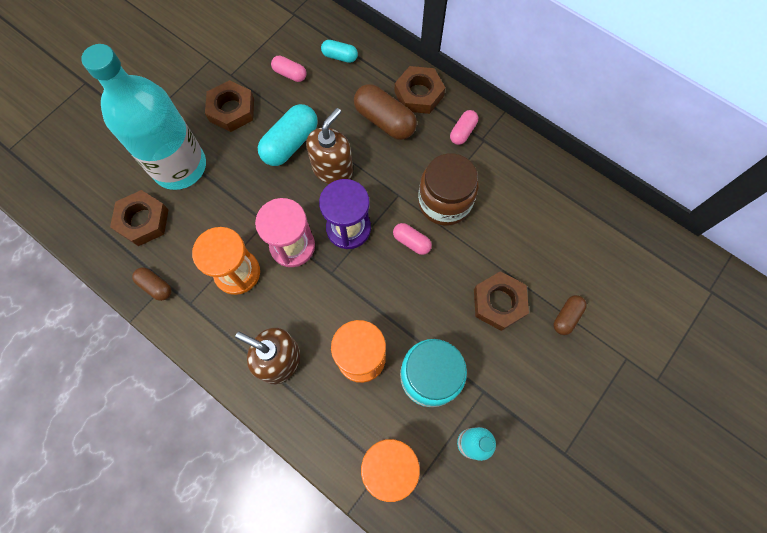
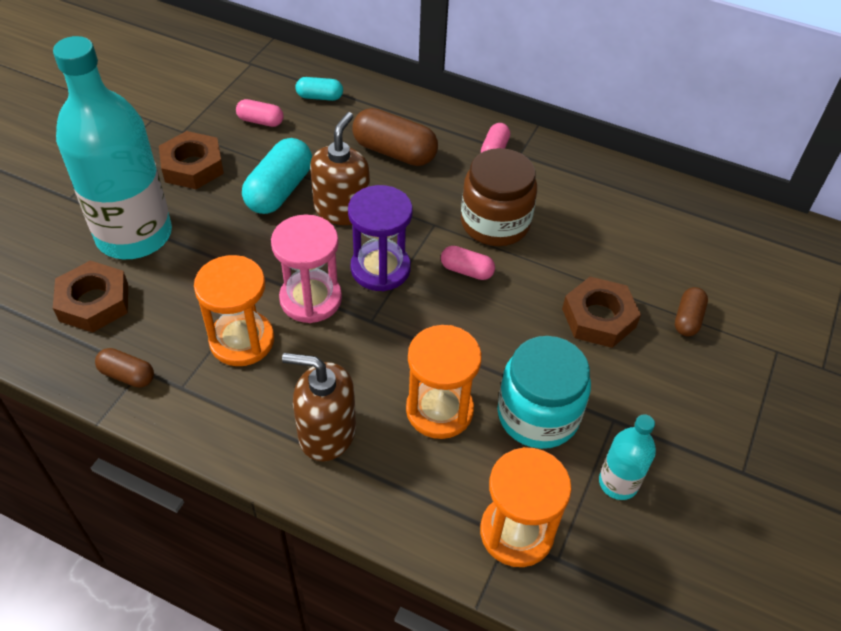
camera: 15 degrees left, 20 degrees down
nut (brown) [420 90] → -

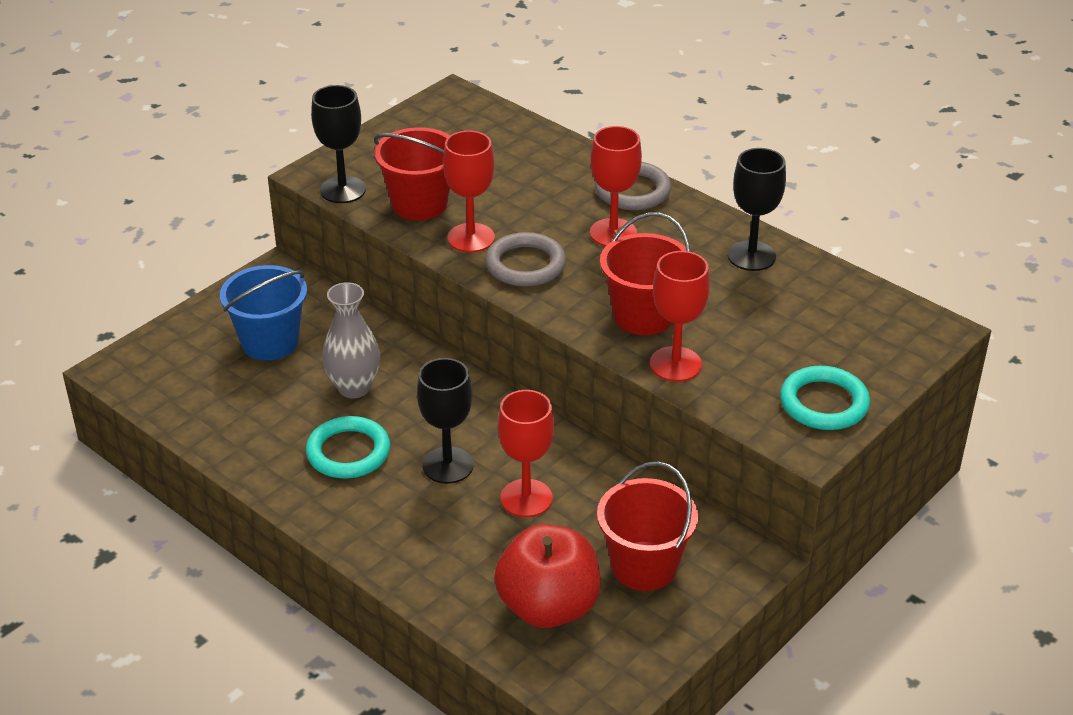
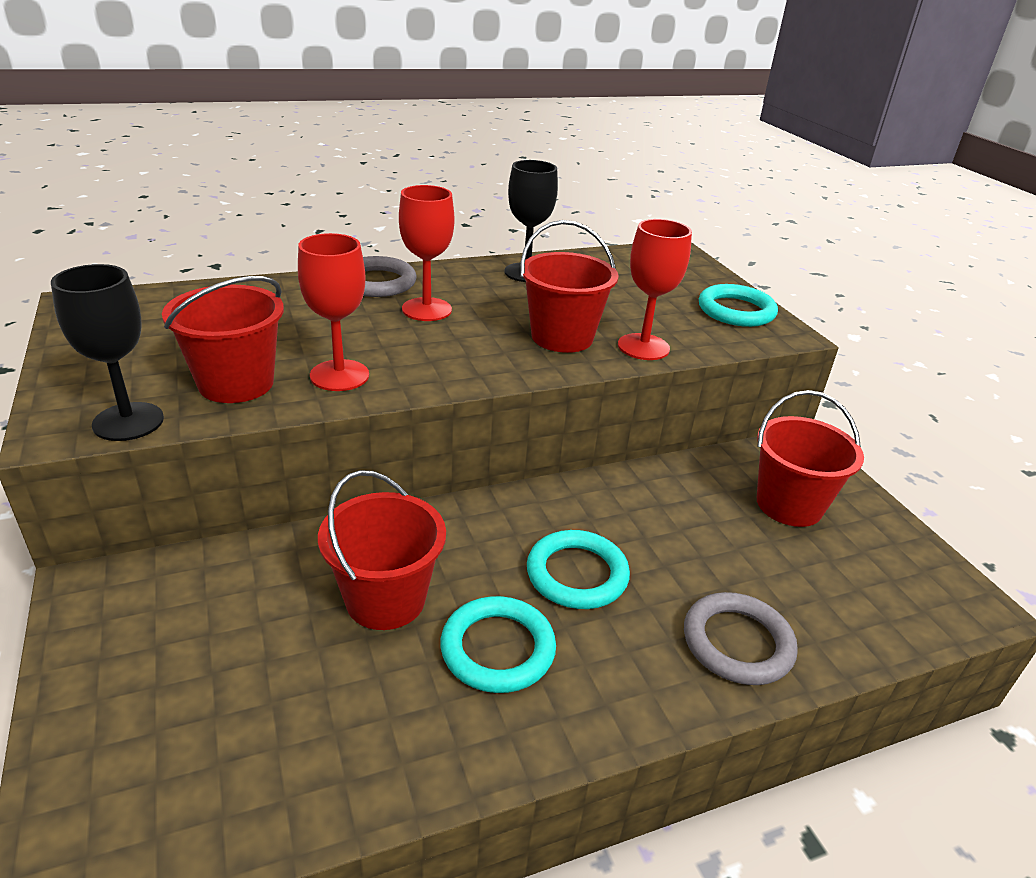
camera: 65 degrees left, 5 degrees down
hoop (ash-grey) [525 259] → hoop (ash-grey) [741 638], shifted
sand bucket (cobalt) [263 313] → -
tall vase (ash-grey) [351 340] → sand bucket (red) [382 550]
wine glass (jet-black) [445 421] → hoop (teal) [578 569]
wine glass (red) [526 453] → -
apple (red) [547 576] → -

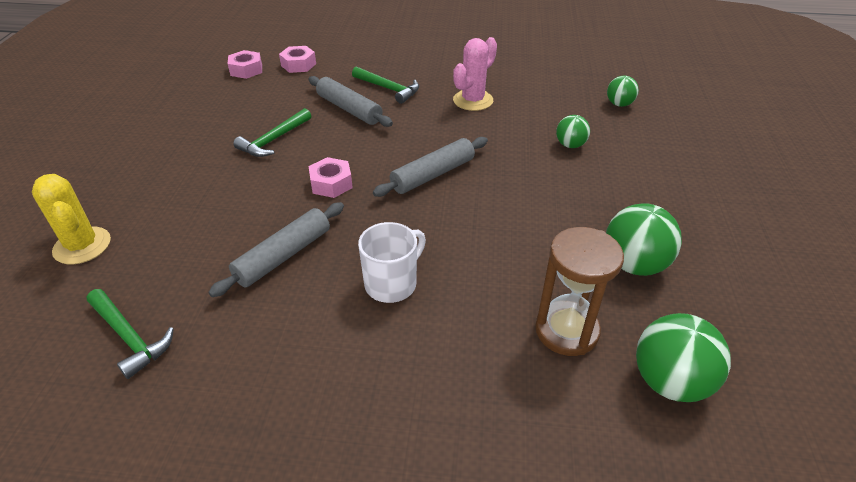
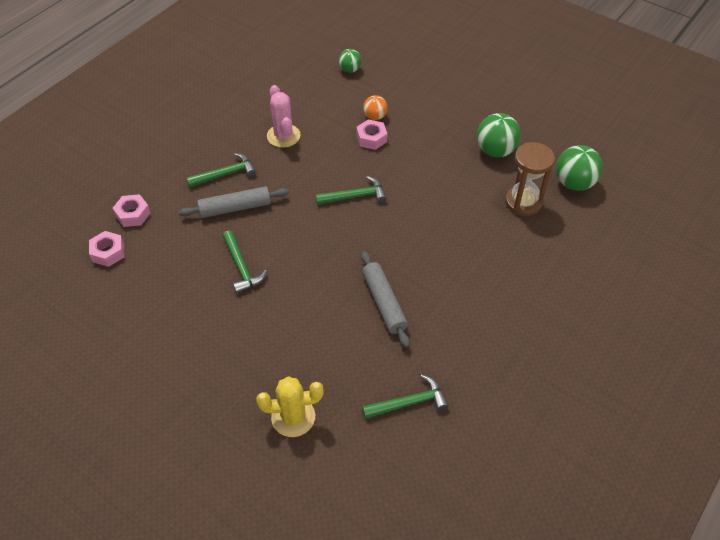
camera: 60 degrees left, 10 degrees up
ball (emerald) [573 131] → ball (orange-coloured) [375 107]
rolling pin (ash-grey) [430 167] → hammer (emerald) [351 190]
nut (pink) [331 177] → nut (pink) [371 134], shifted
coffee mug (white) [392 262] → -

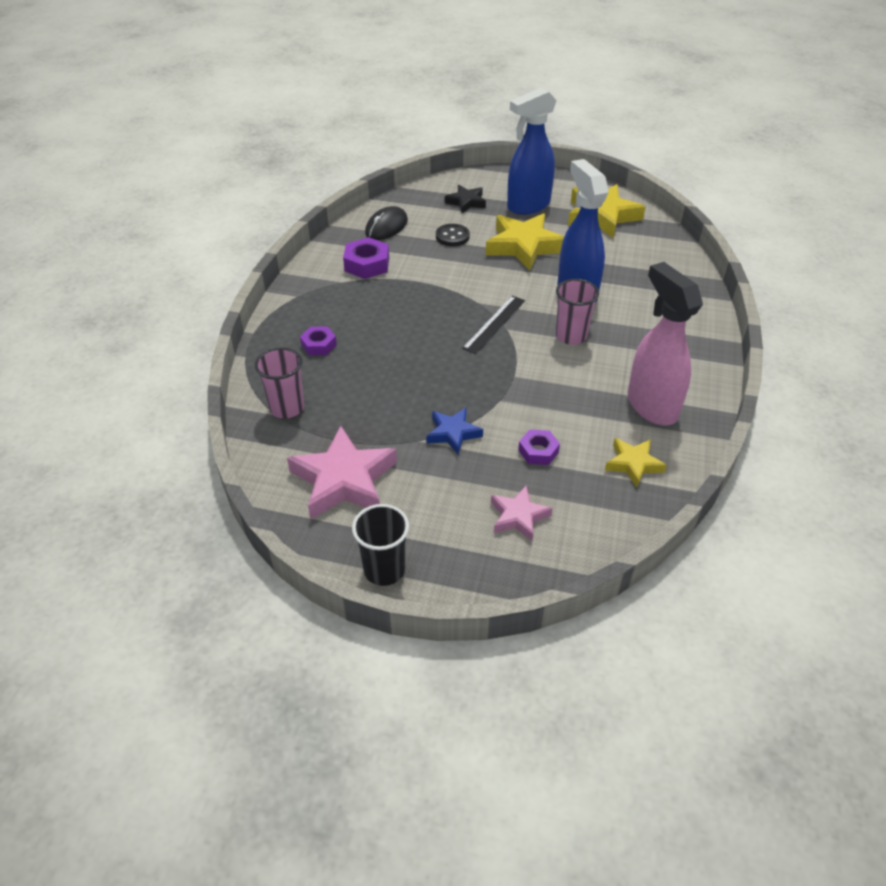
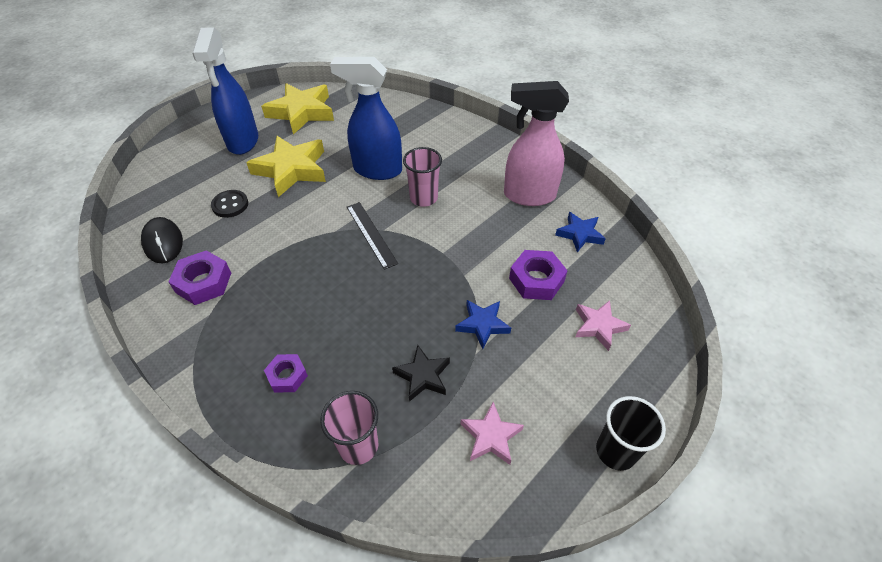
camera: 60 degrees left, 5 degrees up
star (jet-black) [465 199] → star (jet-black) [421 373], shifted
star (pink) [342 472] → star (pink) [492 433], x0.55
nut (purple) [539 447] → nut (purple) [538 275], x1.55
star (bright yellow) [636 462] → star (cobalt) [580 232]

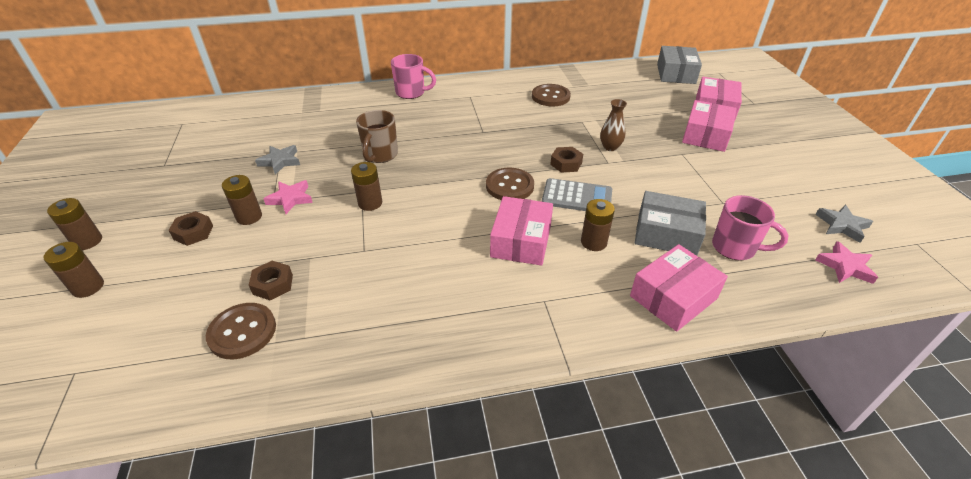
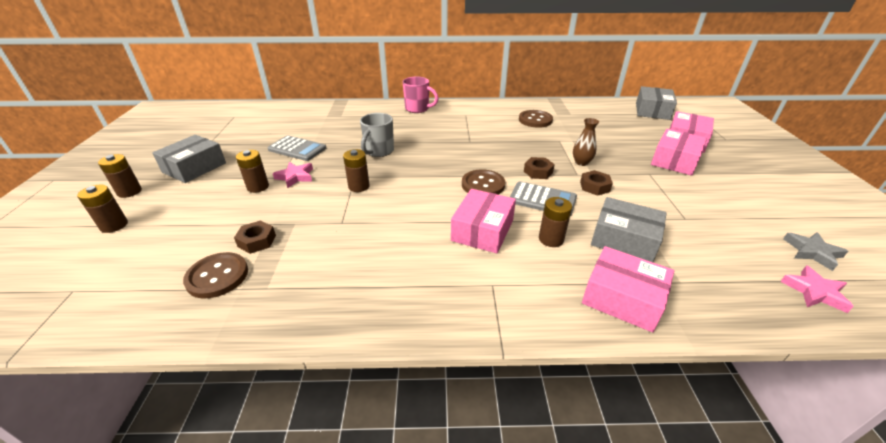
camera: 10 degrees right, 5 degrees down
coffee mug (brown) [377 136] → coffee mug (ash-grey) [377 135]
star (ash-grey) [277 160] → calculator (ash-grey) [297 148]
coffee mug (pink) [750 227] → -
nut (brown) [190 228] → nut (brown) [596 183], shifted
package (pink) [679 288] → package (pink) [628 289], 60 degrees clockwise
- → package (ash-grey) [189 159]

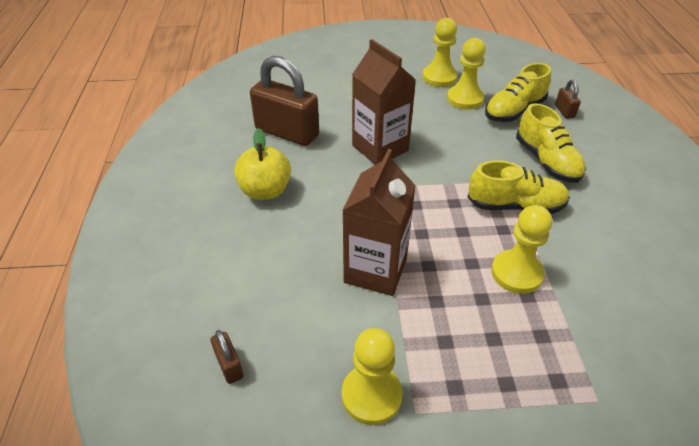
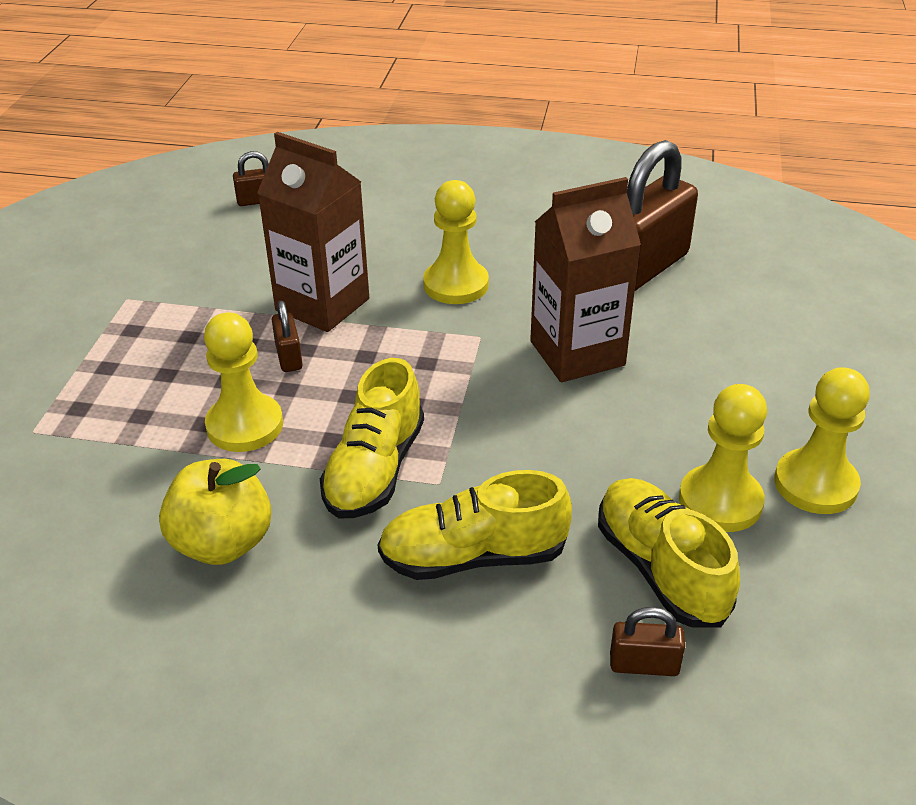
camera: 105 degrees right, 5 degrees down
apple (bright yellow) [262 164] → apple (bright yellow) [215 512], shifted
chess pawn (bright yellow) [372 376] → chess pawn (bright yellow) [456 242], shifted
- → lock (brown) [287 336]

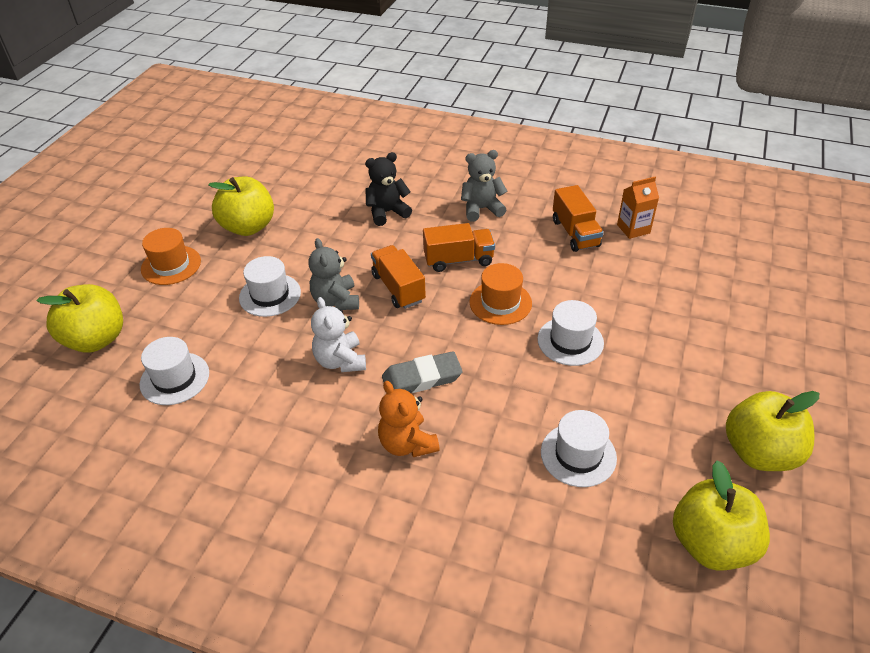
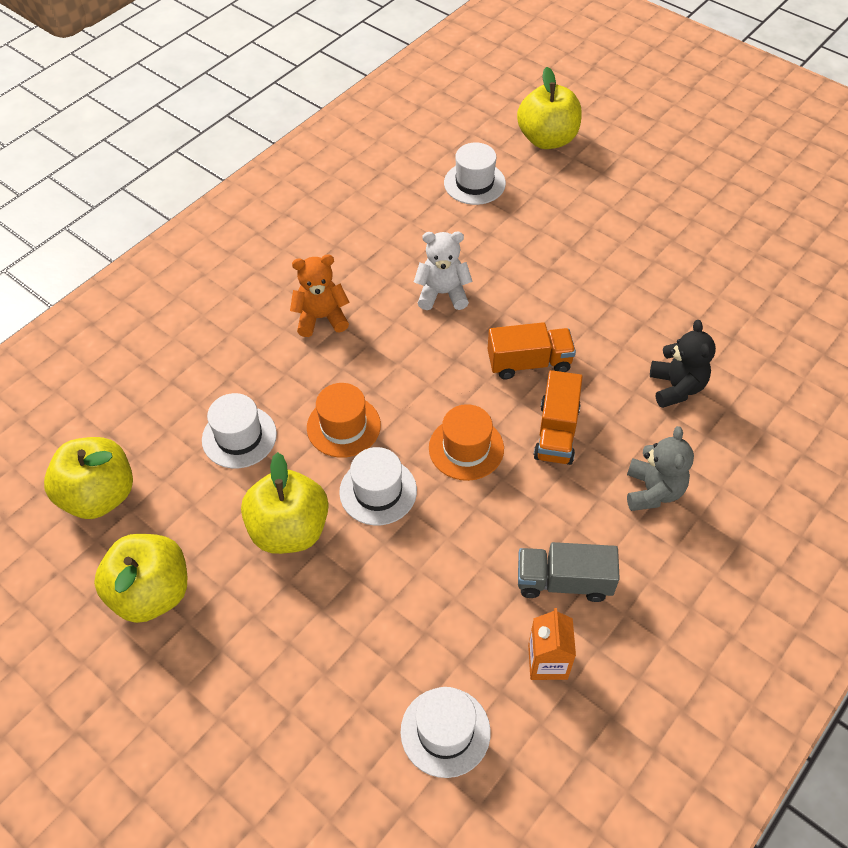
camera: 110 degrees right, 10 degrees up
apple (bright yellow) [241 206] → apple (bright yellow) [285 503], shifted
truck (orange-coloured) [578 218] → truck (ash-grey) [569 572]
hat (orange-coloured) [171 256] → hat (orange-coloured) [344 420], shifted
stuffed bear (ash-grey) [334 274] → -
hat (white) [270 286] → hat (white) [446 732], shifted
eraser (ash-grey) [422 372] → -

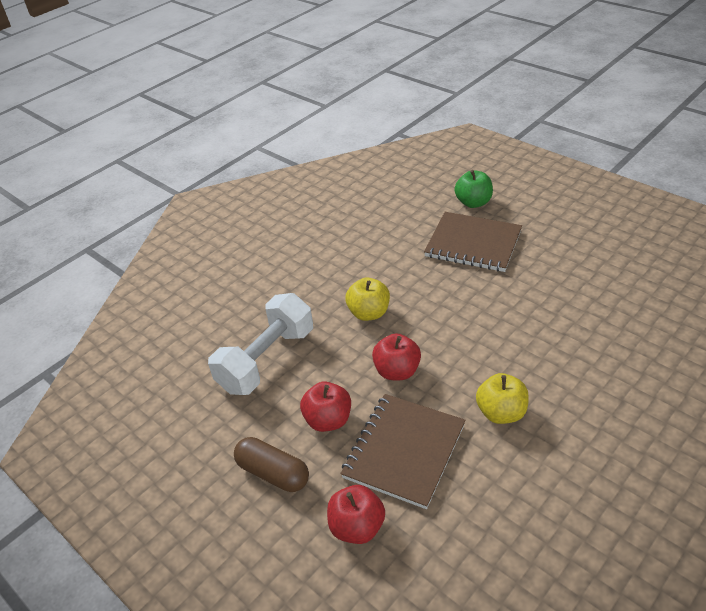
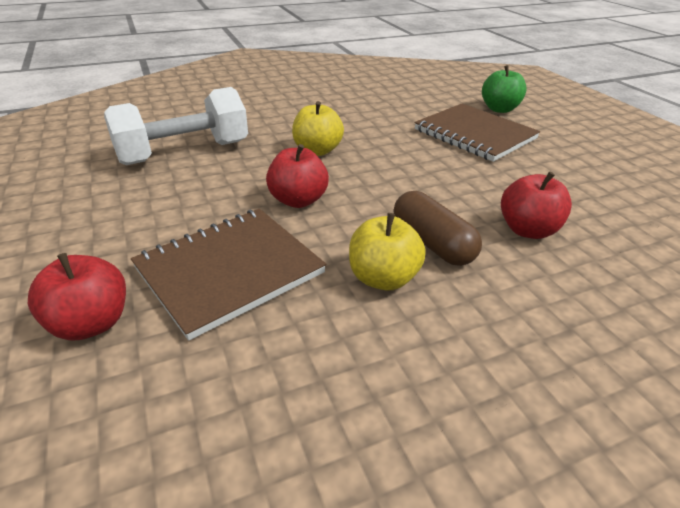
camera: 20 degrees right, 5 degrees down
apple (red) [325 407] → apple (red) [536 205], shifted
pill shape (brown) [271 464] → pill shape (brown) [438 228], shifted

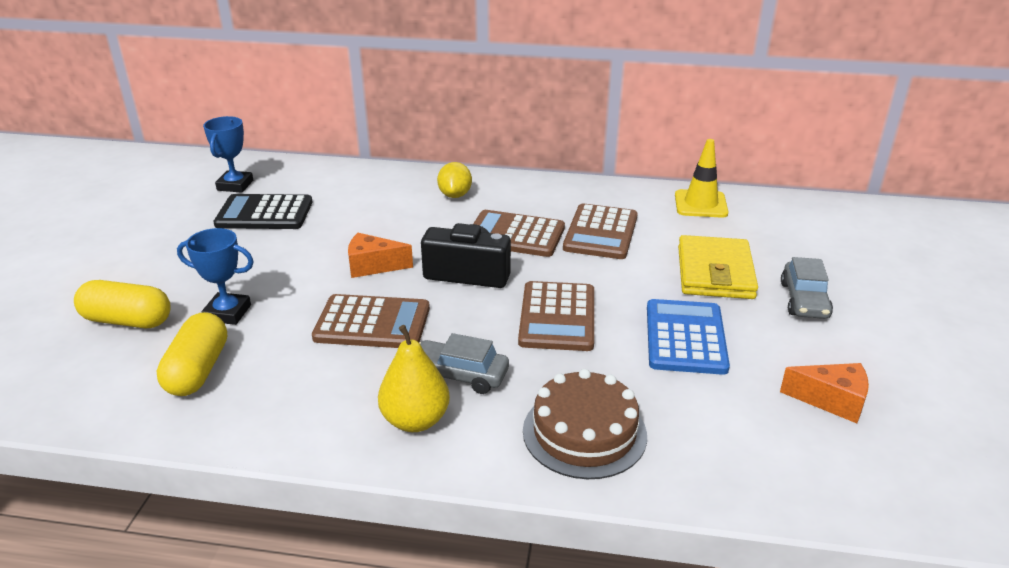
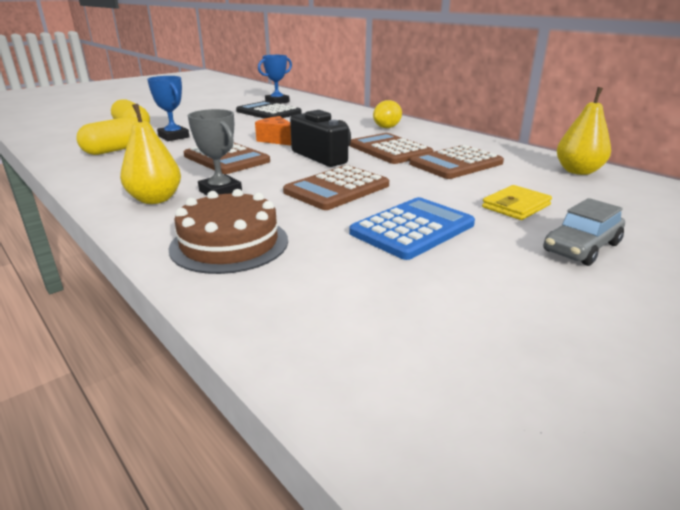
camera: 40 degrees right, 5 degrees down
traffic cone (bright yellow) [701 178] → toy pear (bright yellow) [584 131]
wallet (bright yellow) [718 267] → wallet (bright yellow) [517 202], x0.61
toy car (ash-grey) [464 363] → prize cup (ash-grey) [215 152]
cheese (orange-coloured) [824 393] → -

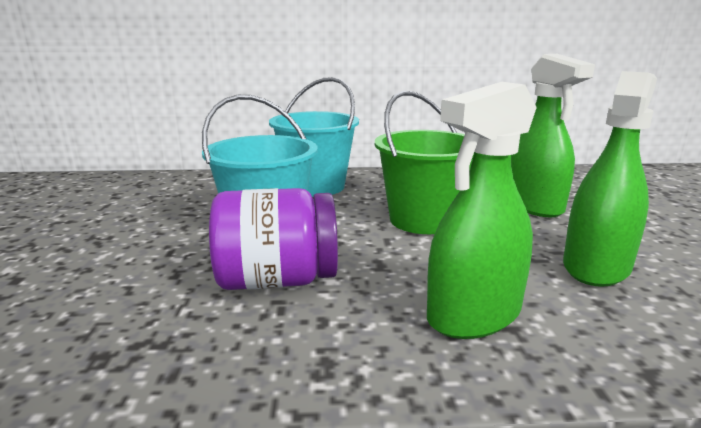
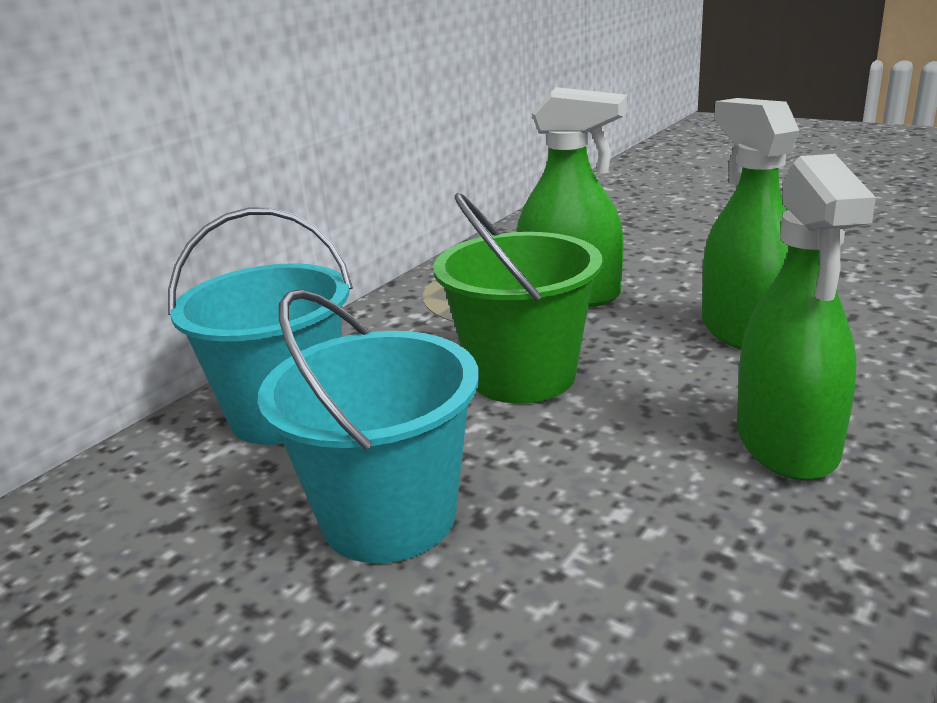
camera: 50 degrees left, 5 degrees up
preserve jar (purple) [273 239] → -

